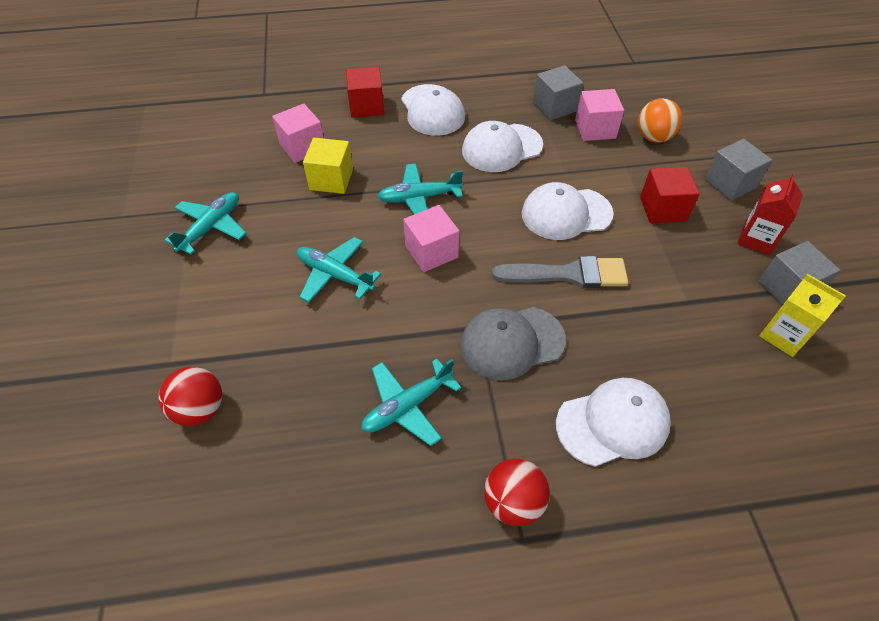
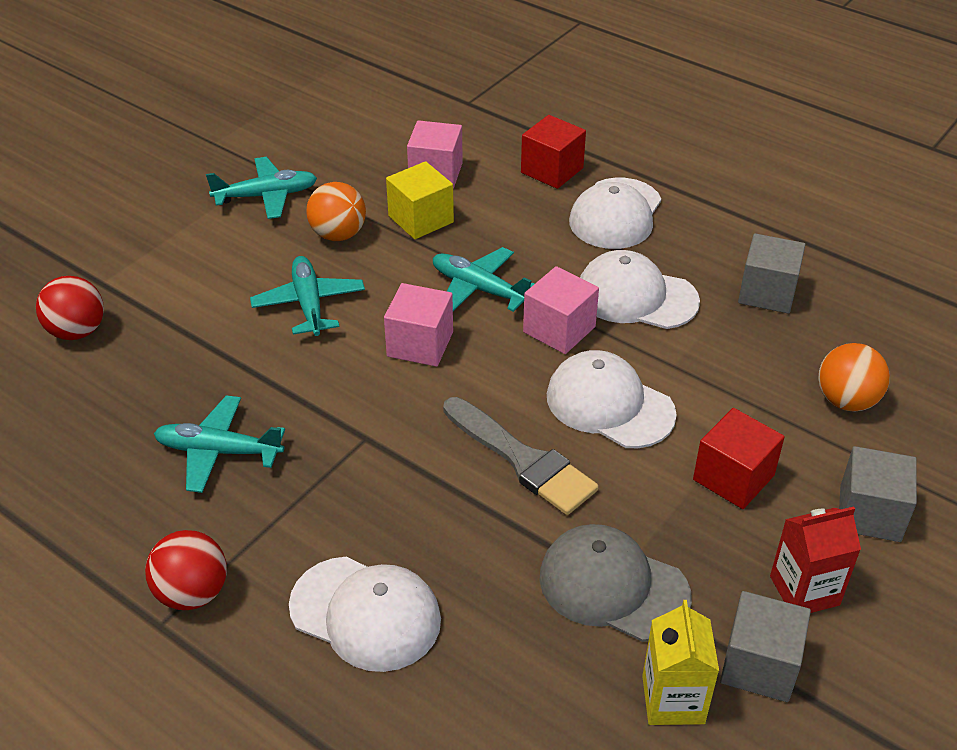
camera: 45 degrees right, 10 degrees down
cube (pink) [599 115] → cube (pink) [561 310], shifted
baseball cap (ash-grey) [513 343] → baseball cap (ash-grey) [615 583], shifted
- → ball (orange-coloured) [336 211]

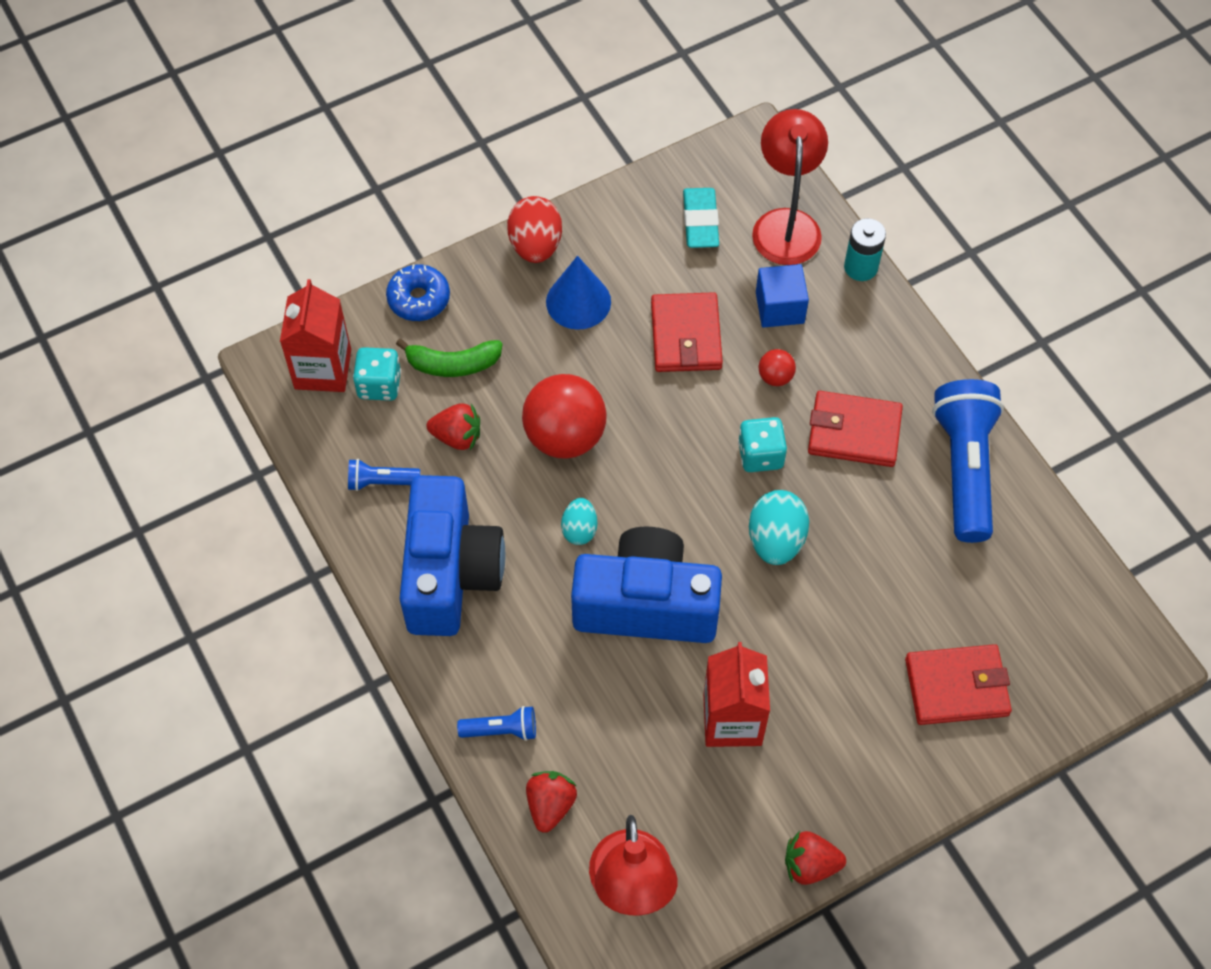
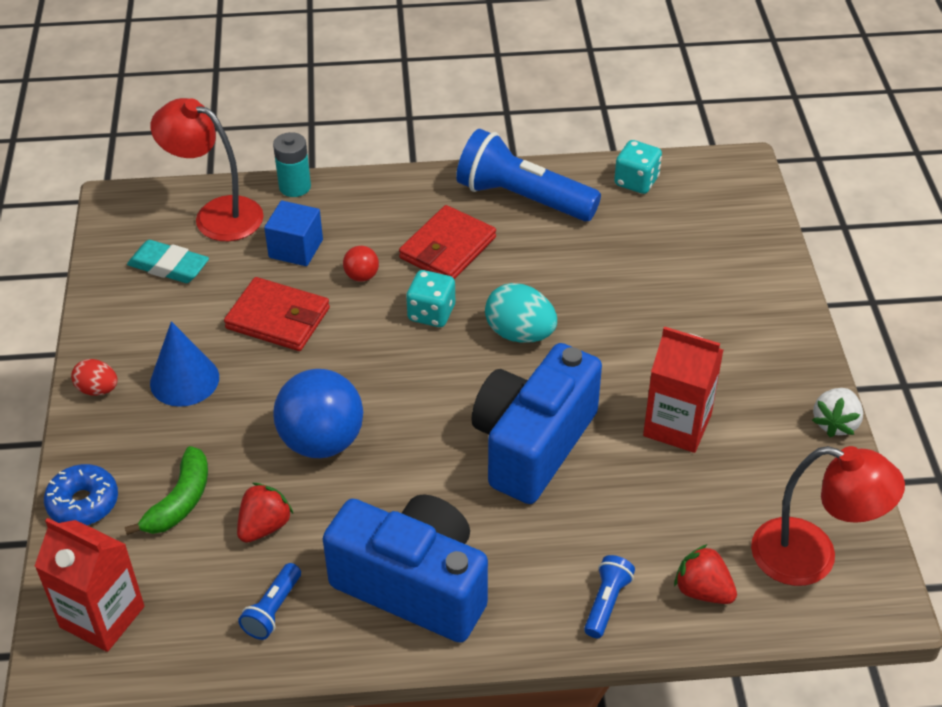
camera: 65 degrees left, 15 degrees down
toy egg (red) [534 229] → toy egg (red) [94 377], x0.61
game die (teal) [377 374] → game die (teal) [638 167], shifted
ball (red) [564 416] → ball (cobalt) [318 413]
toy egg (teal) [579 521] → -
wallet (red) [958 684] → -
berry (red) [815 858] → berry (white) [837 412]

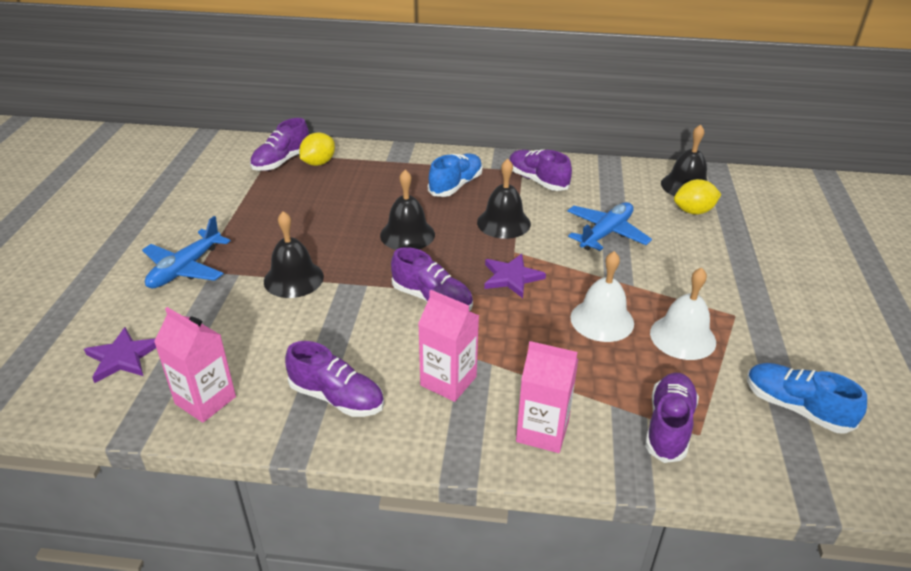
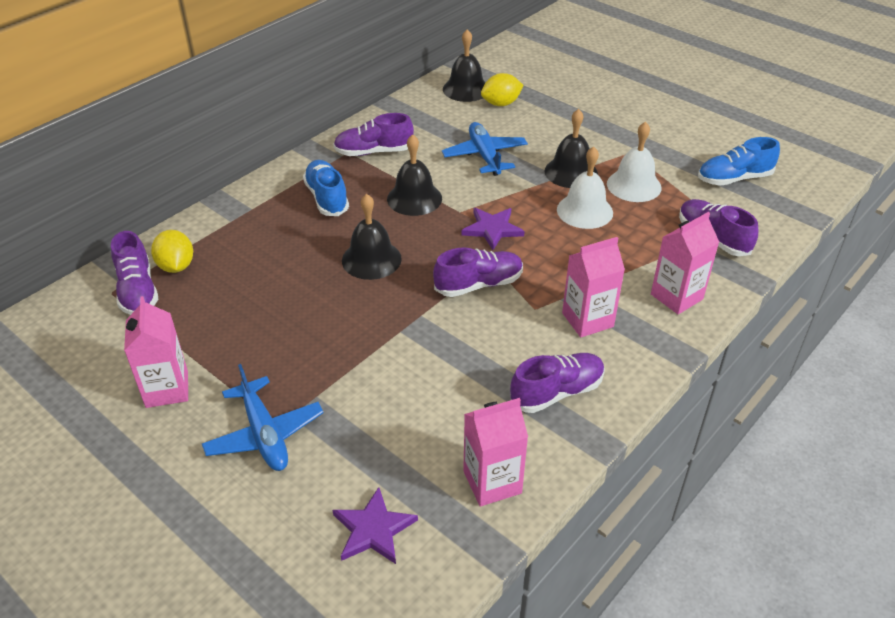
camera: 55 degrees left, 5 degrees up
toy lemon (bright yellow) [697 197] → toy lemon (bright yellow) [502 89], 45 degrees clockwise
hand bell (jet-black) [294 254] → hand bell (jet-black) [571 148], shifted
- → milk carton (pink) [156 352]

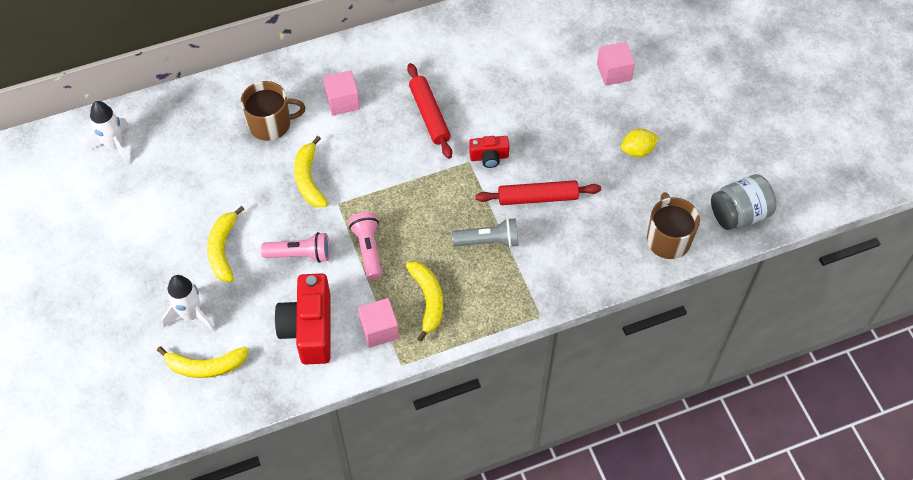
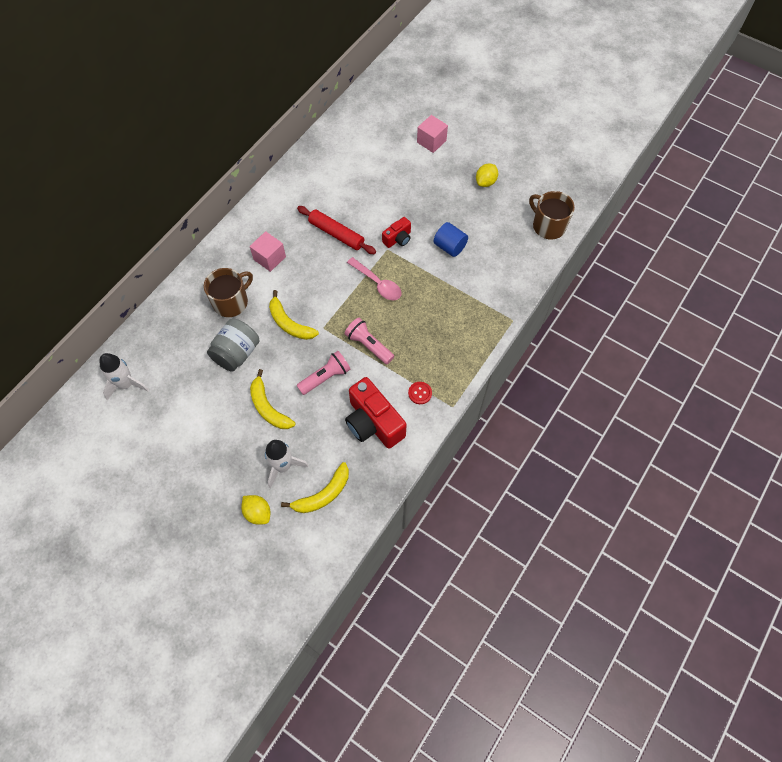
camera: 35 degrees left, 5 degrees up
preserve jar (ash-grey) [744 202] → preserve jar (ash-grey) [233 345], shifted
rolling pin (red) [538 192] → cylinder shape (cobalt) [450 239]
torch (ash-grey) [485 233] → -
banana fruit (bright yellow) [424 301] → -
cube (pink) [378 323] → shirt button (red) [420 393]
- → tablespoon (pink) [374 278]
- → toy lemon (bright yellow) [255 510]

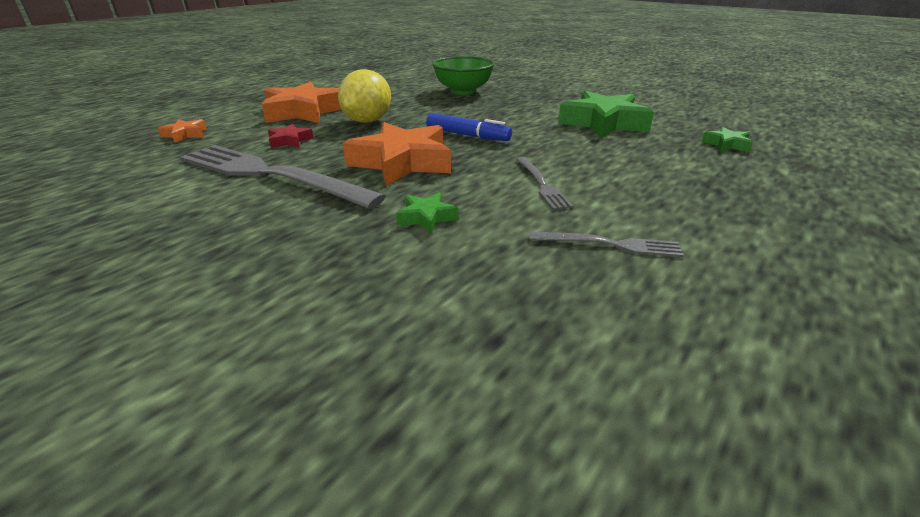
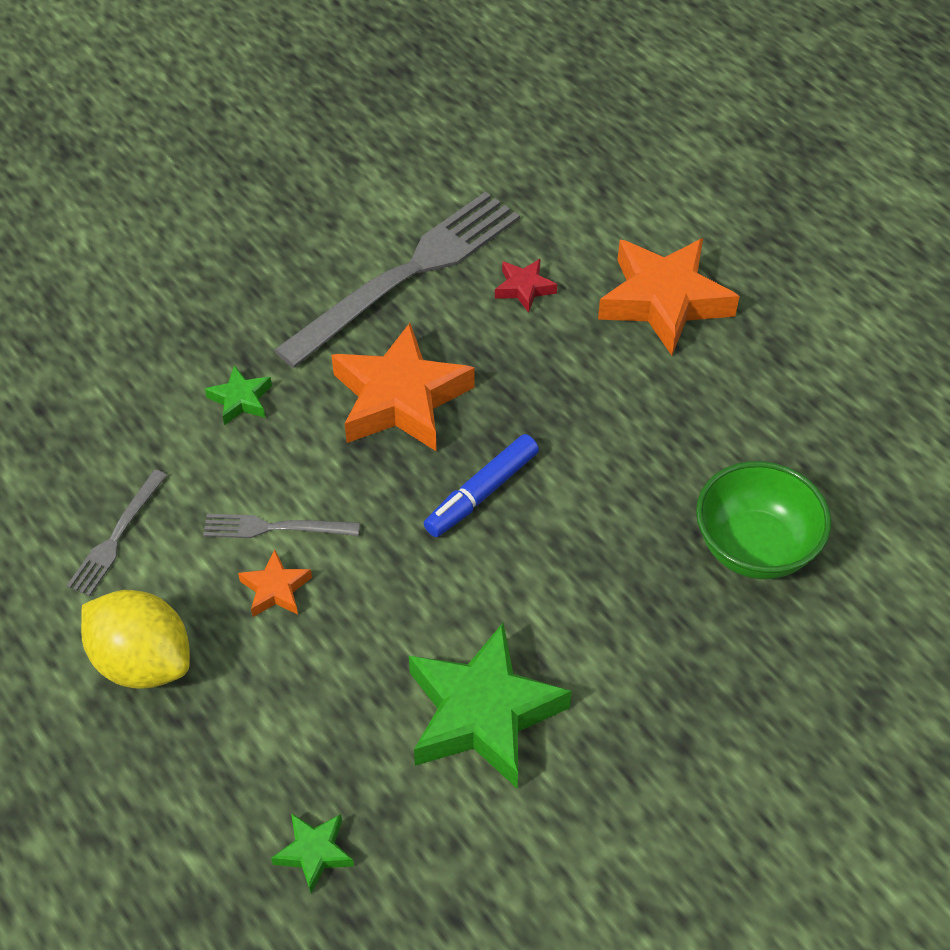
camera: 105 degrees right, 20 degrees up
toy lemon (bright yellow) [364 96] → toy lemon (bright yellow) [135 639], shifted
star (orange-coloured) [182 131] → star (orange-coloured) [275 583], shifted

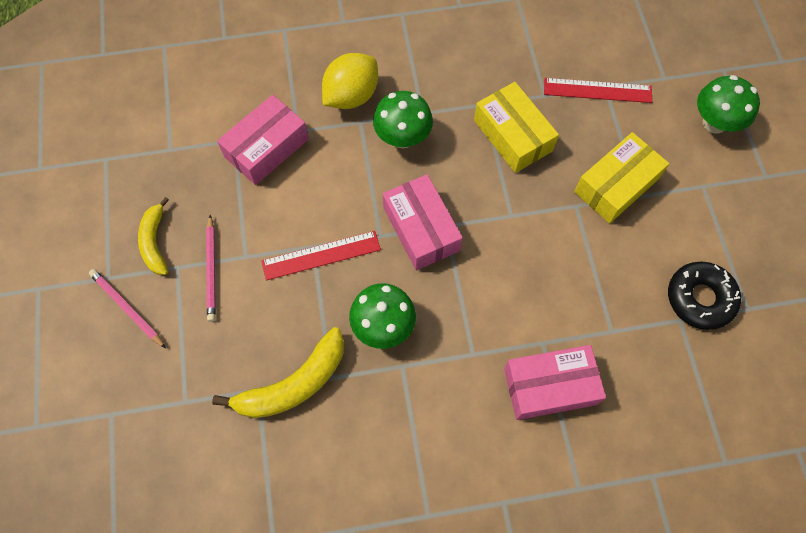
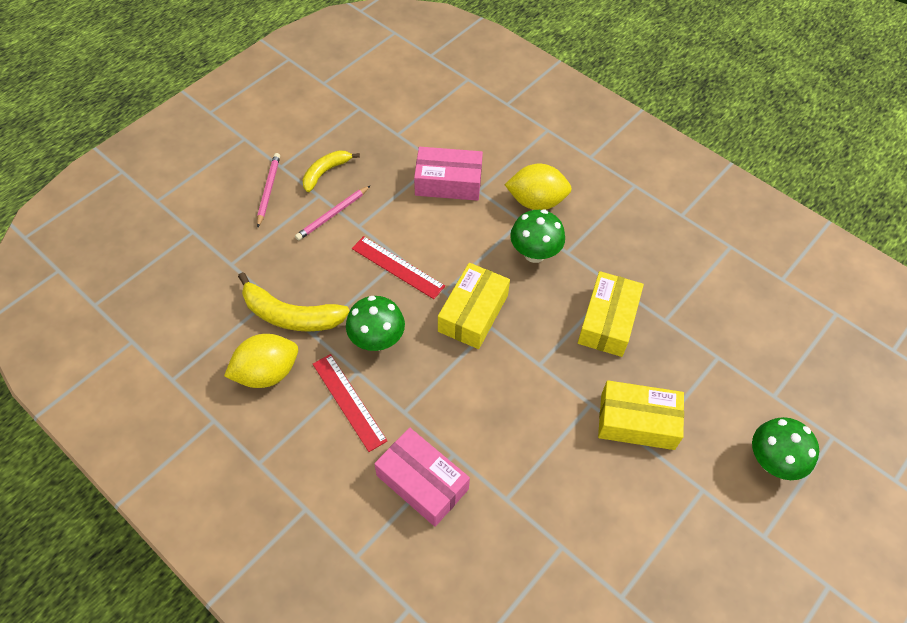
camera: 50 degrees right, 10 degrees down
straightedge (red) [598 90] → straightedge (red) [350 403], shifted
package (pink) [423 222] → package (bright yellow) [474 306]
donut (jet-black) [704 296] → -
- → toy lemon (bright yellow) [261 361]

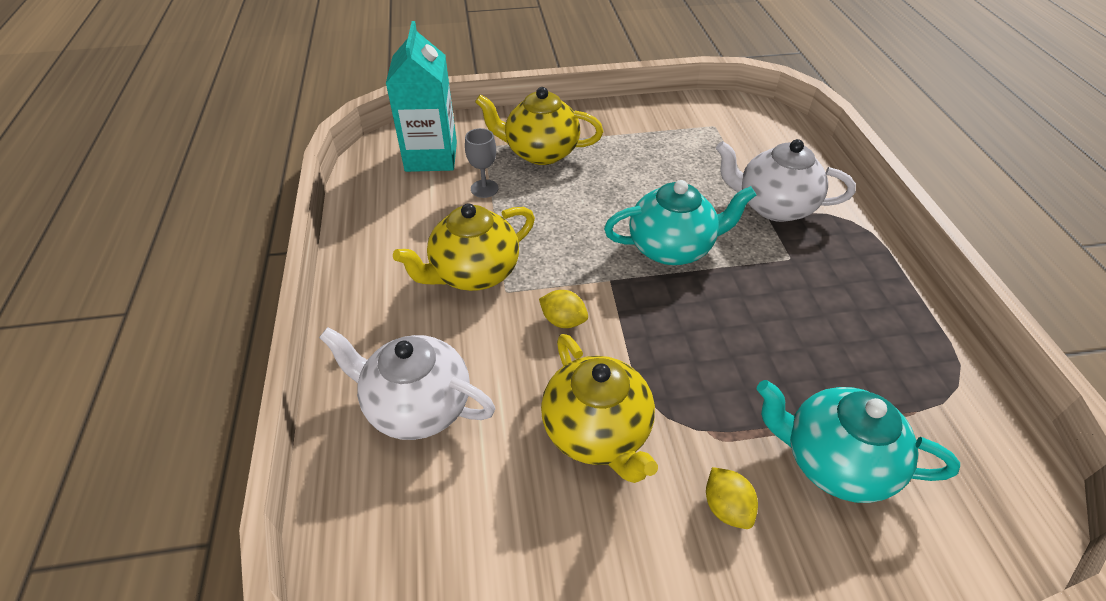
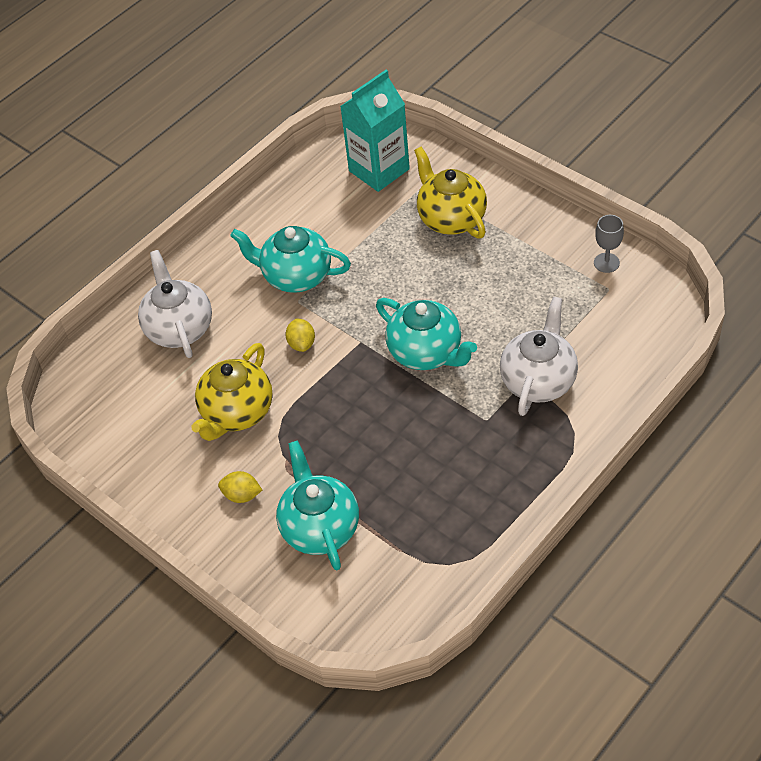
camera: 55 degrees right, 5 degrees up
wine glass (ash-grey) [481 163] → wine glass (ash-grey) [609 244], shifted
china teapot (white) [786 180] → china teapot (white) [539 356], 45 degrees clockwise
china teapot (bright yellow) [464 247] → china teapot (teal) [290 259]
toy lemon (bright yellow) [732 498] → toy lemon (bright yellow) [240 487], 75 degrees clockwise

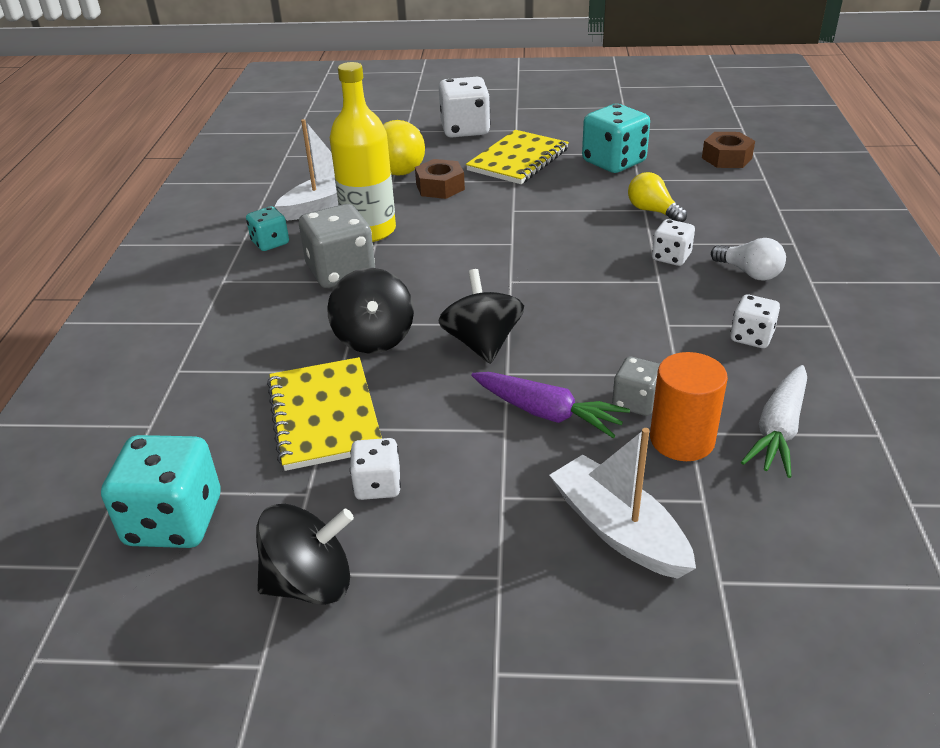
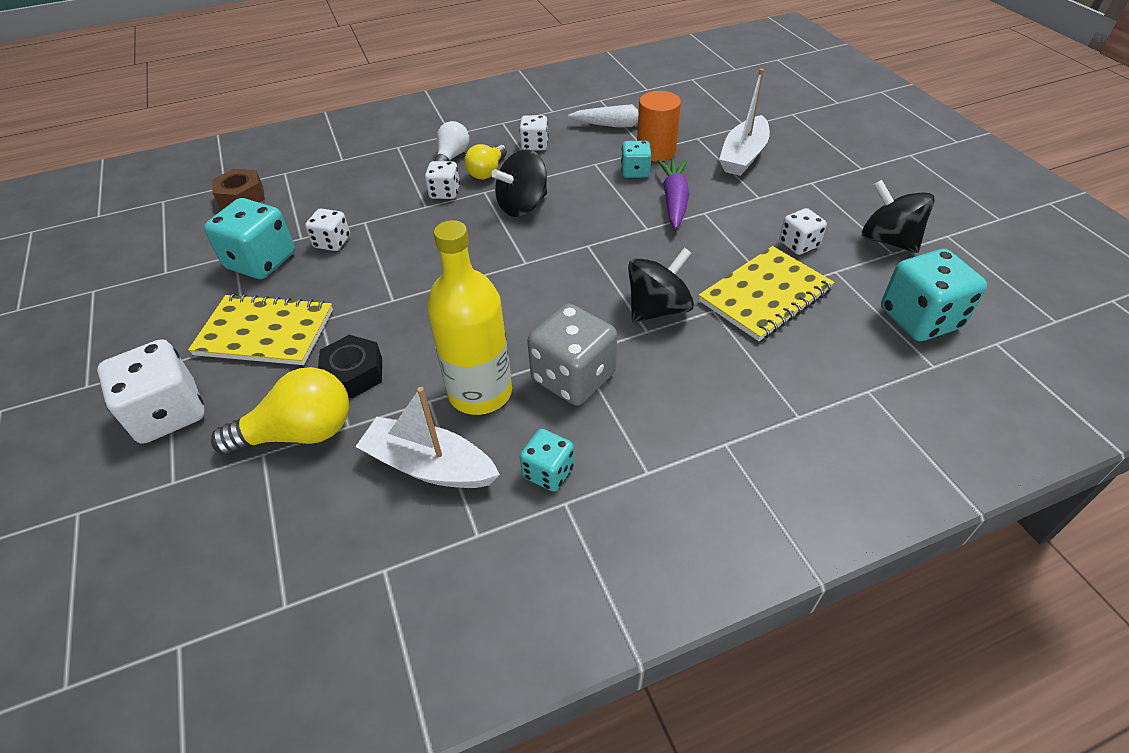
camera: 115 degrees left, 10 degrees up
nut (brown) [440 179] → nut (jet-black) [350 367]
bulb (bright yellow) [657 197] → bulb (bright yellow) [485 161], shifted
spinning top (jet-black) [481 316] → spinning top (jet-black) [519 183], shifted
game die (ash-grey) [636 386] → game die (teal) [636 159]
- → game die (white) [327 229]

